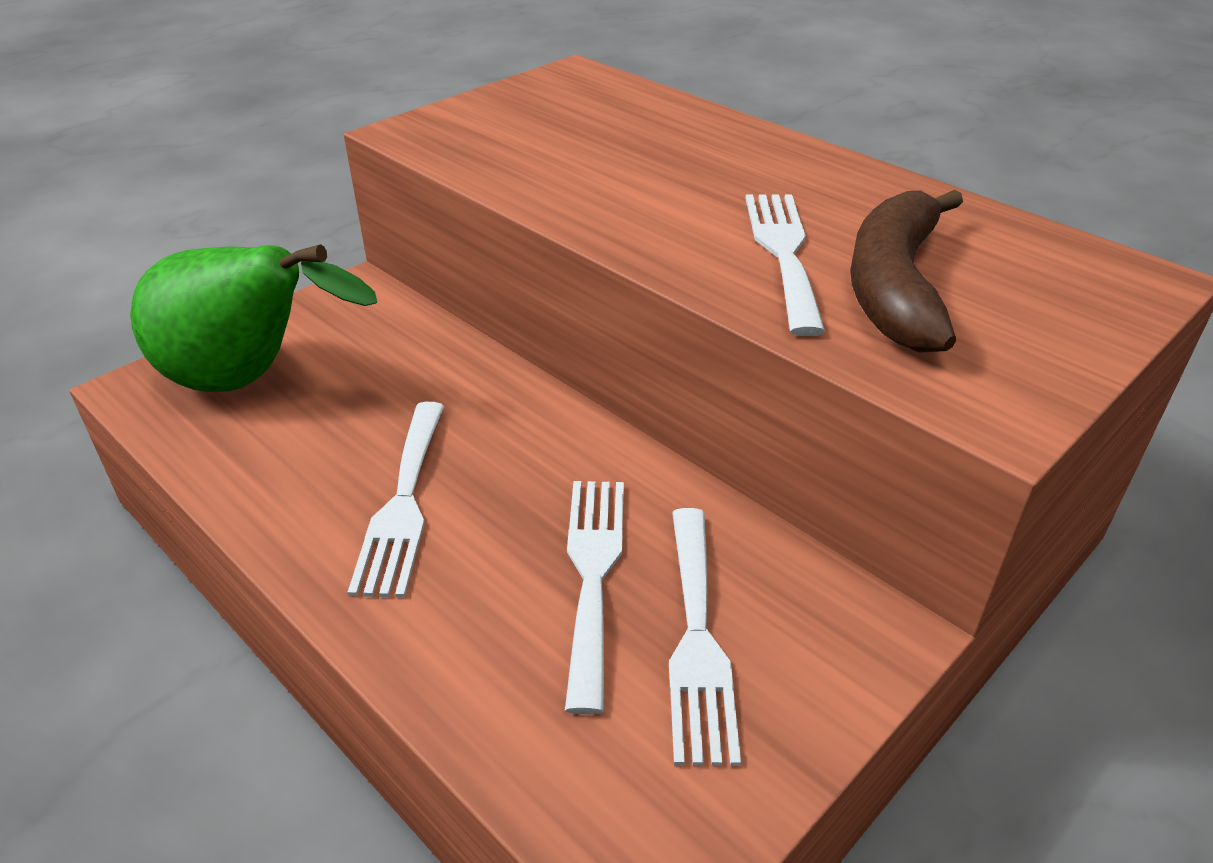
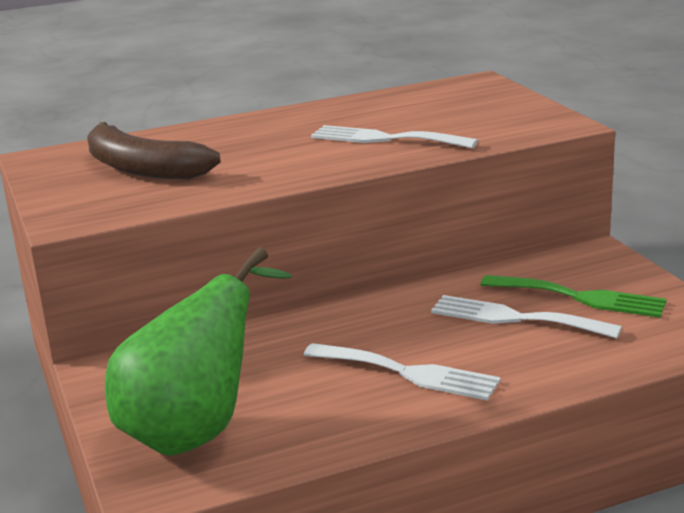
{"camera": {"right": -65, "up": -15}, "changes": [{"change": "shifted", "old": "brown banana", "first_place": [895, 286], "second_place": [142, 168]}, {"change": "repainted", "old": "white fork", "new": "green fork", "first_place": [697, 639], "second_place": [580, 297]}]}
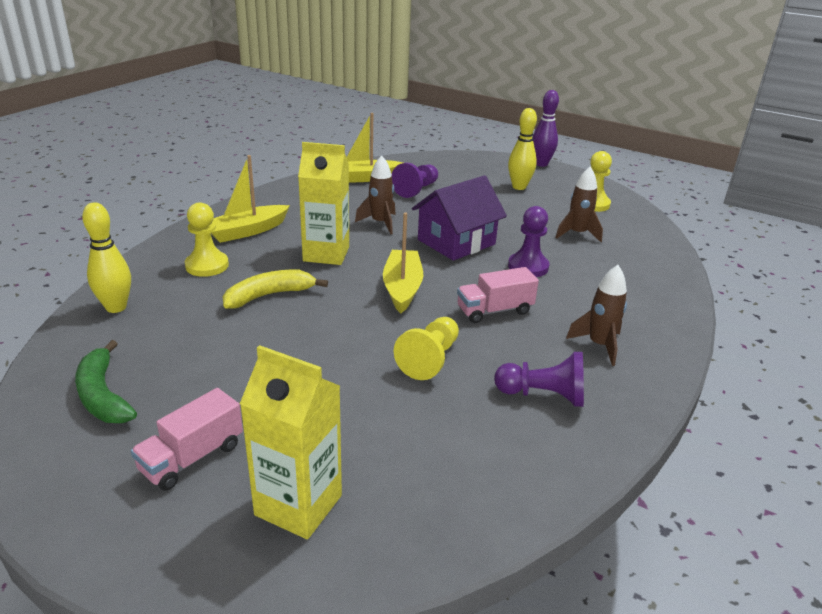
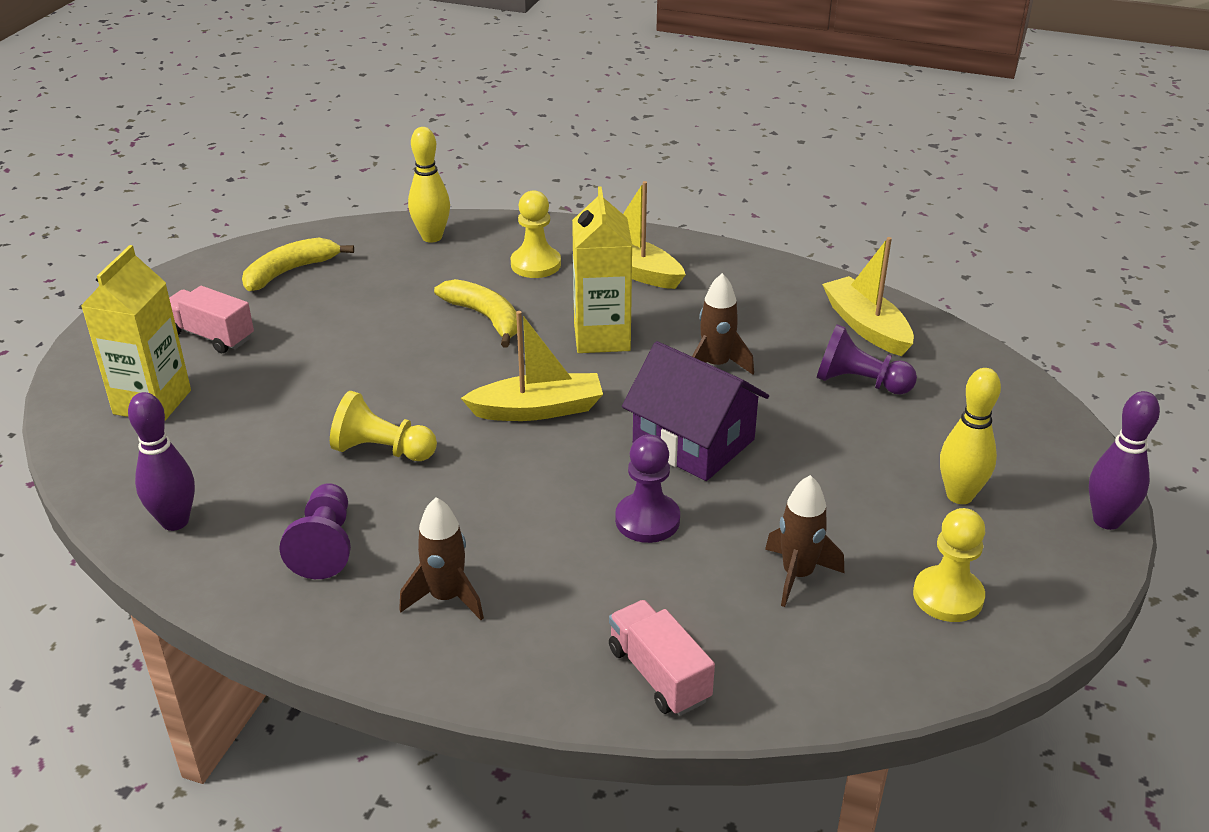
{"camera": {"right": 80, "up": 5}, "changes": [{"change": "shifted", "old": "pink truck", "first_place": [494, 311], "second_place": [658, 674]}, {"change": "repainted", "old": "green banana", "new": "yellow banana", "first_place": [103, 396], "second_place": [290, 271]}, {"change": "new", "new": "purple bowling pin", "second_place": [175, 521]}]}
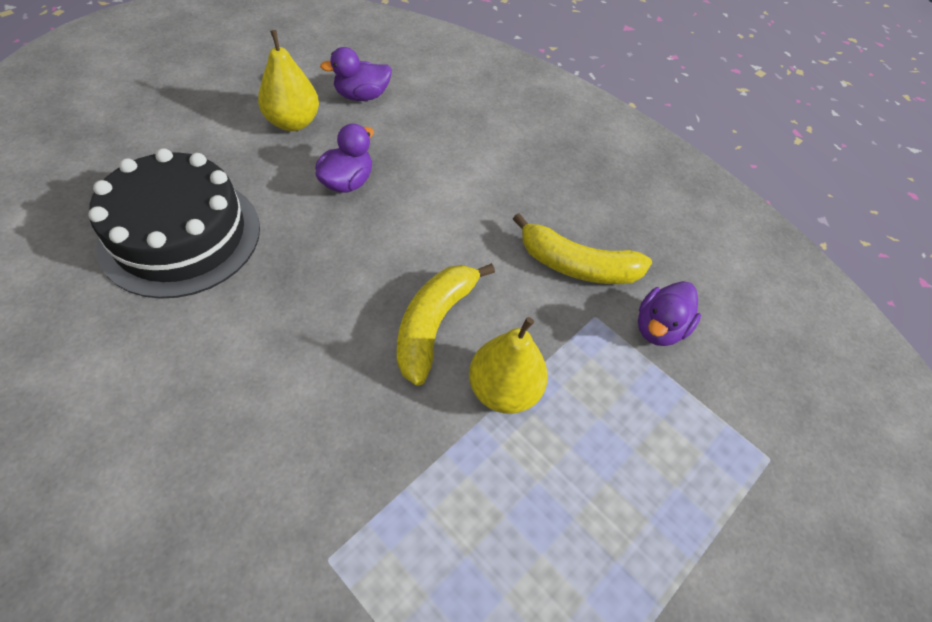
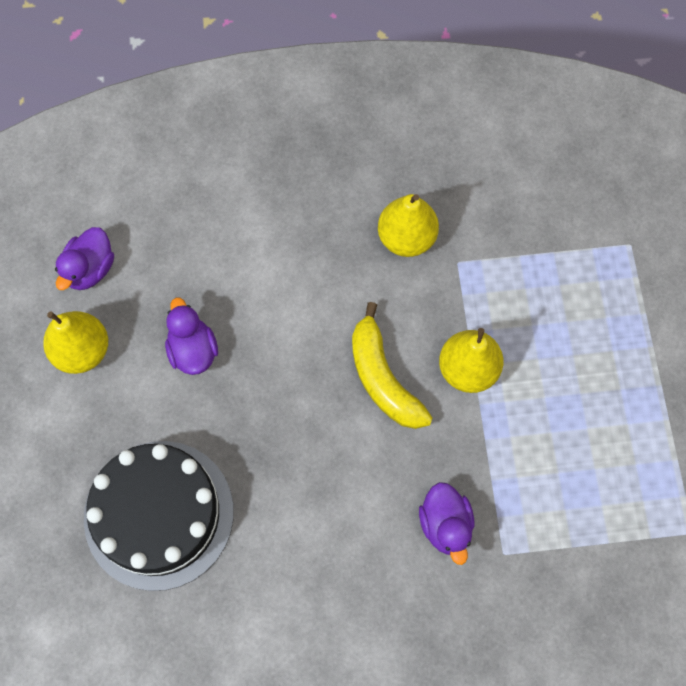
{"camera": {"right": -45, "up": 15}, "changes": [{"change": "swapped", "old": "yellow banana", "new": "yellow pear", "first_place": [577, 266], "second_place": [406, 238]}, {"change": "shifted", "old": "purple duck", "first_place": [659, 328], "second_place": [445, 525]}]}
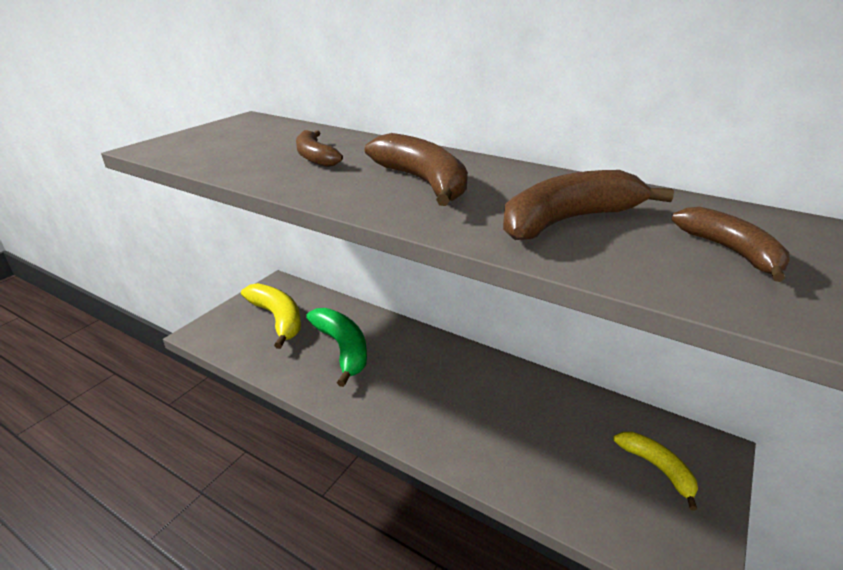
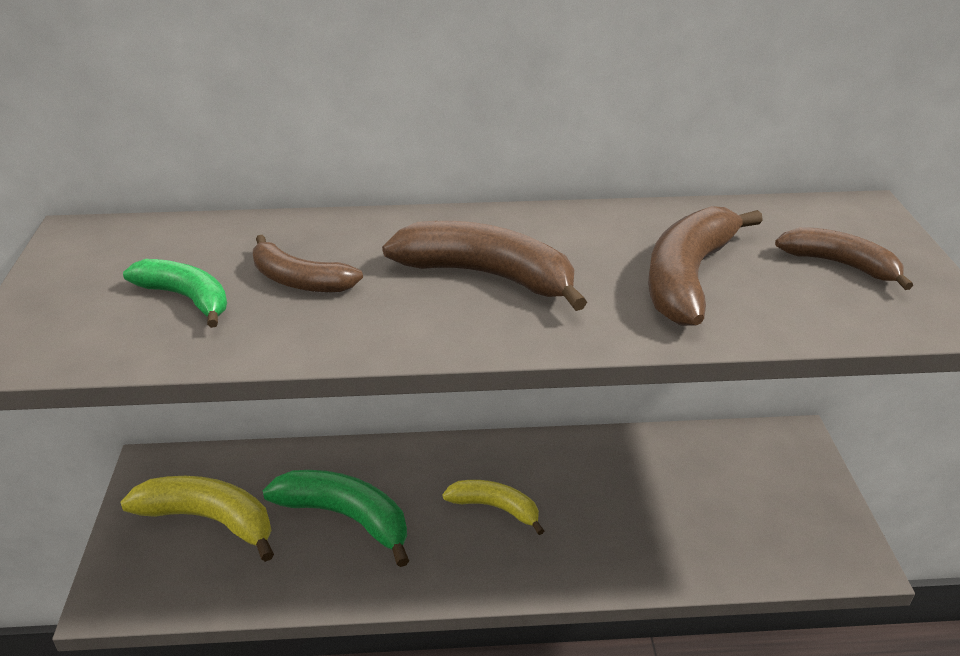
{"camera": {"right": -35, "up": 5}, "changes": [{"change": "shifted", "old": "yellow banana", "first_place": [657, 468], "second_place": [495, 508]}, {"change": "new", "new": "green banana", "second_place": [186, 298]}]}
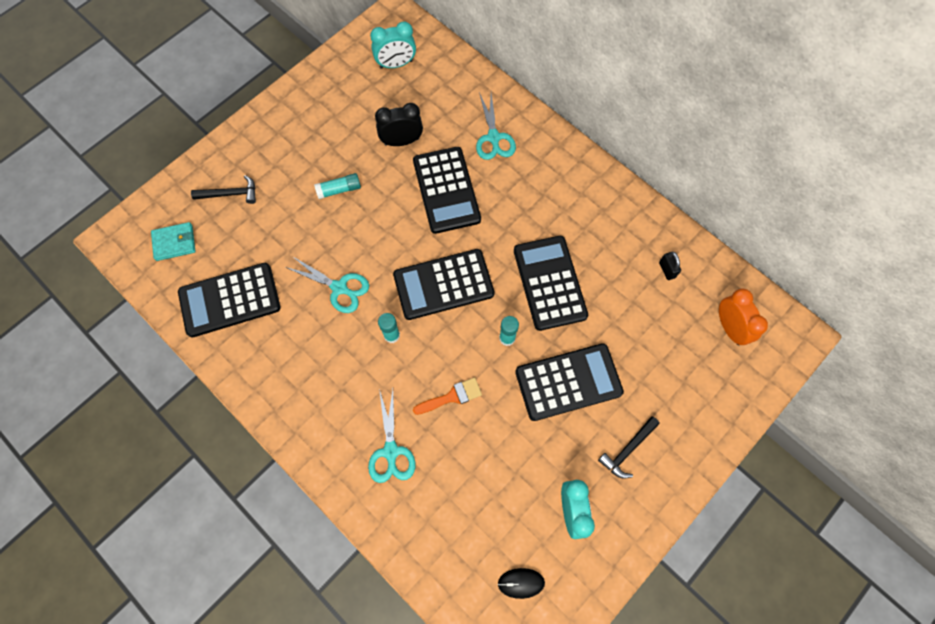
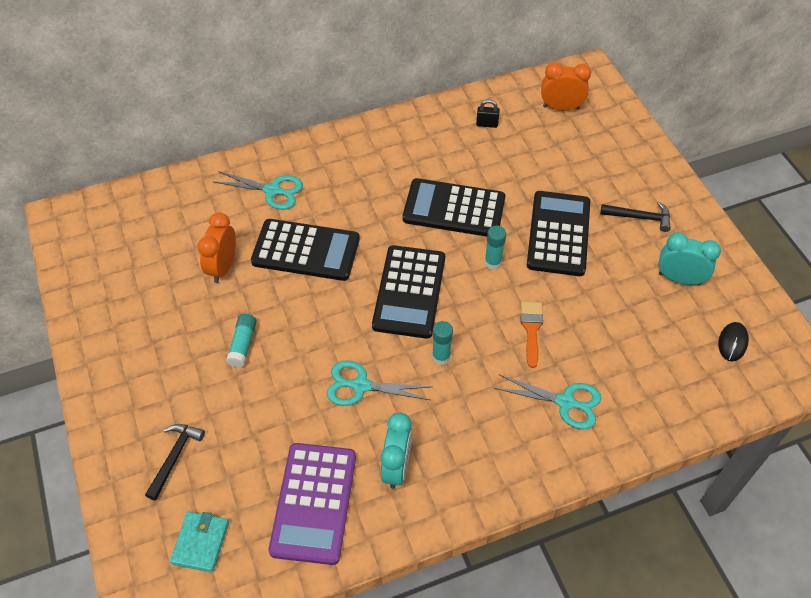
{"camera": {"right": -65, "up": -15}, "changes": [{"change": "shifted", "old": "turquoise clock", "first_place": [396, 64], "second_place": [396, 467]}, {"change": "repainted", "old": "black clock", "new": "orange clock", "first_place": [401, 141], "second_place": [223, 267]}, {"change": "rotated", "old": "turquoise scissors", "first_place": [339, 288], "second_place": [361, 386], "degrees": -135}, {"change": "repainted", "old": "black calculator", "new": "purple calculator", "first_place": [230, 300], "second_place": [314, 503]}, {"change": "rotated", "old": "black hammer", "first_place": [628, 449], "second_place": [639, 217], "degrees": -60}]}
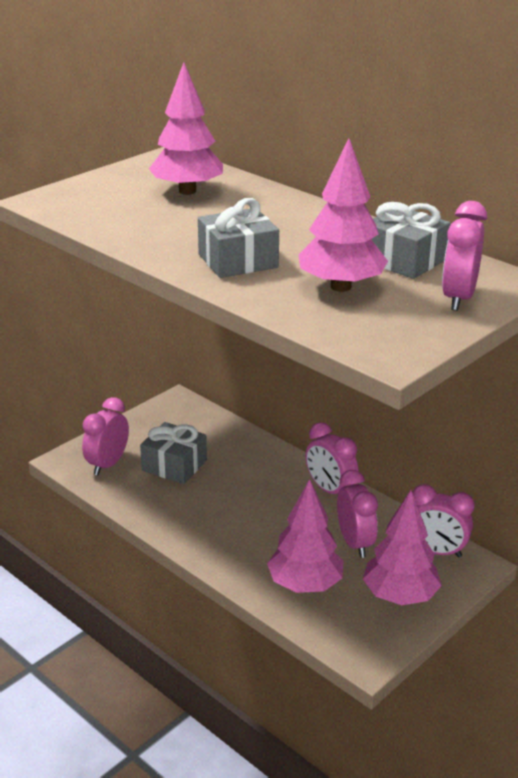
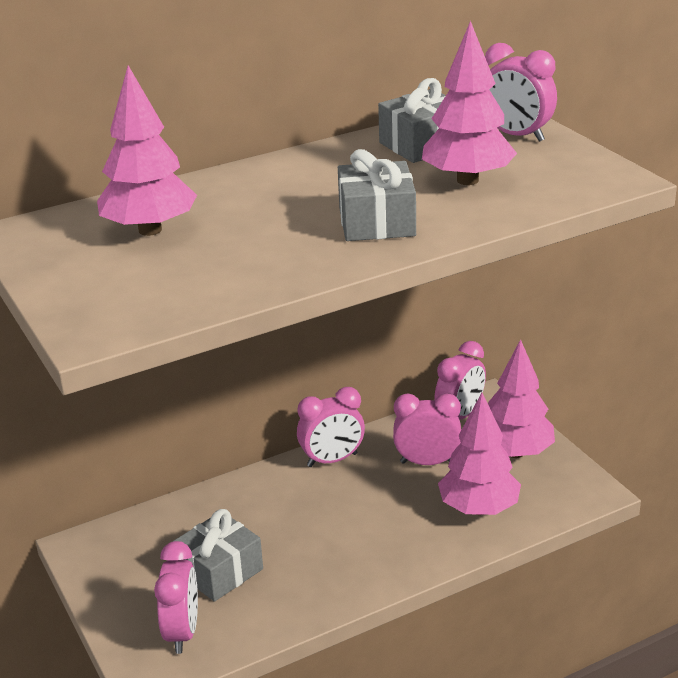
{"camera": {"right": -70, "up": 0}, "changes": [{"change": "rotated", "old": "pink clock", "first_place": [107, 464], "second_place": [182, 632], "degrees": -135}]}
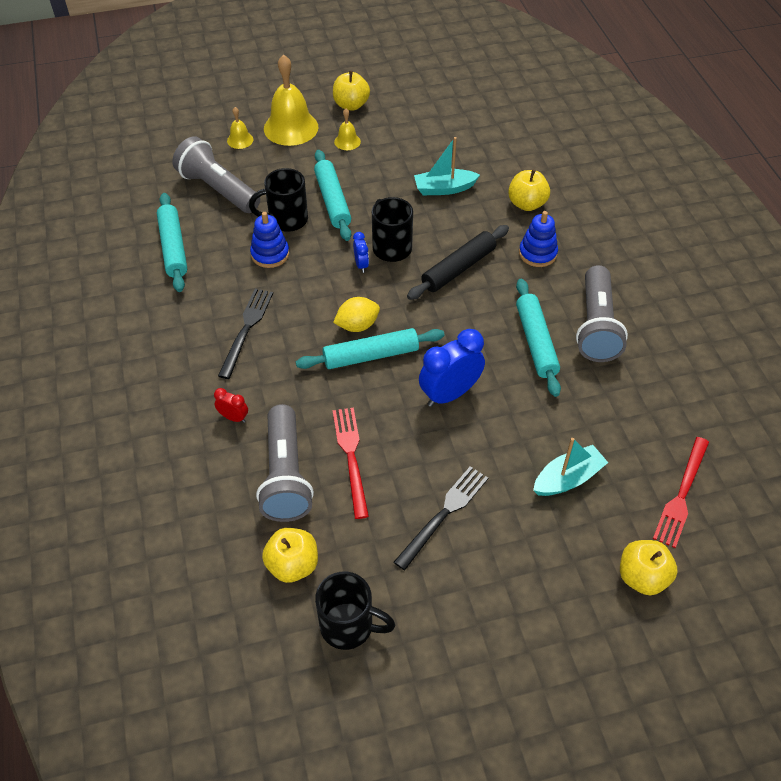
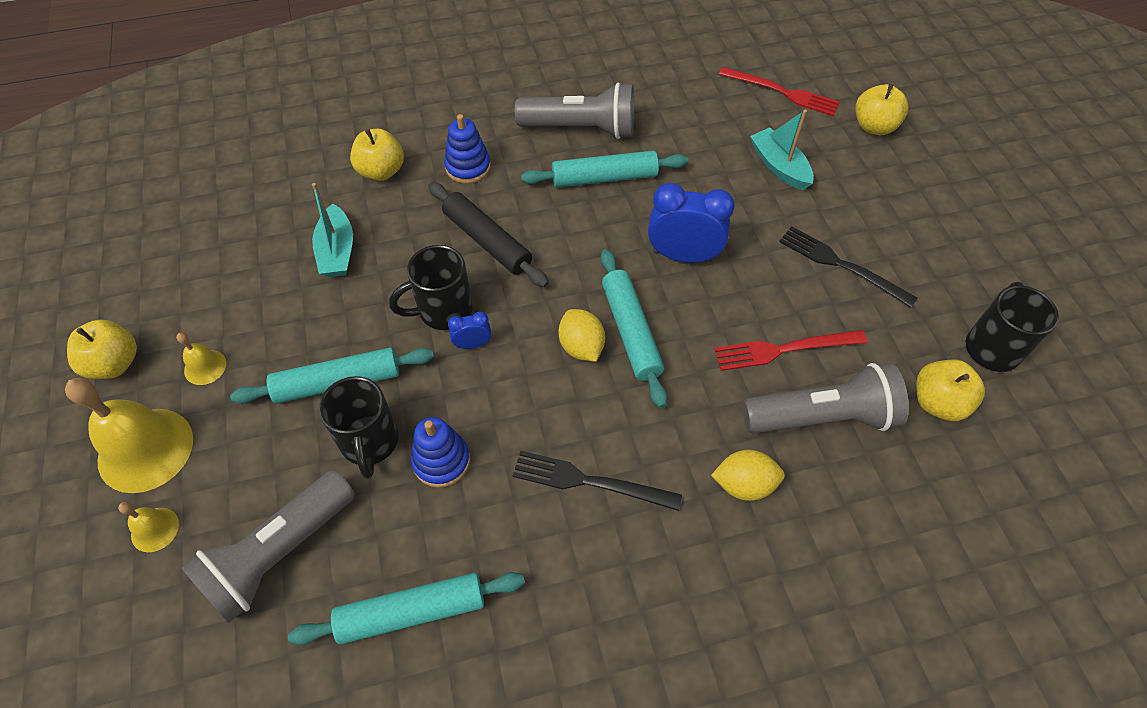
{"camera": {"right": -90, "up": 5}, "changes": [{"change": "rotated", "old": "blue clock", "first_place": [449, 394], "second_place": [683, 255], "degrees": 135}, {"change": "swapped", "old": "red clock", "new": "yellow lemon", "first_place": [233, 417], "second_place": [744, 484]}]}
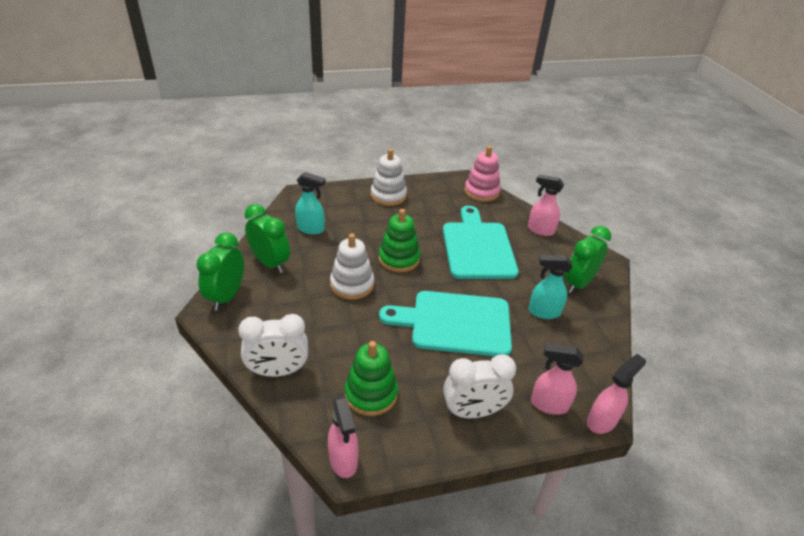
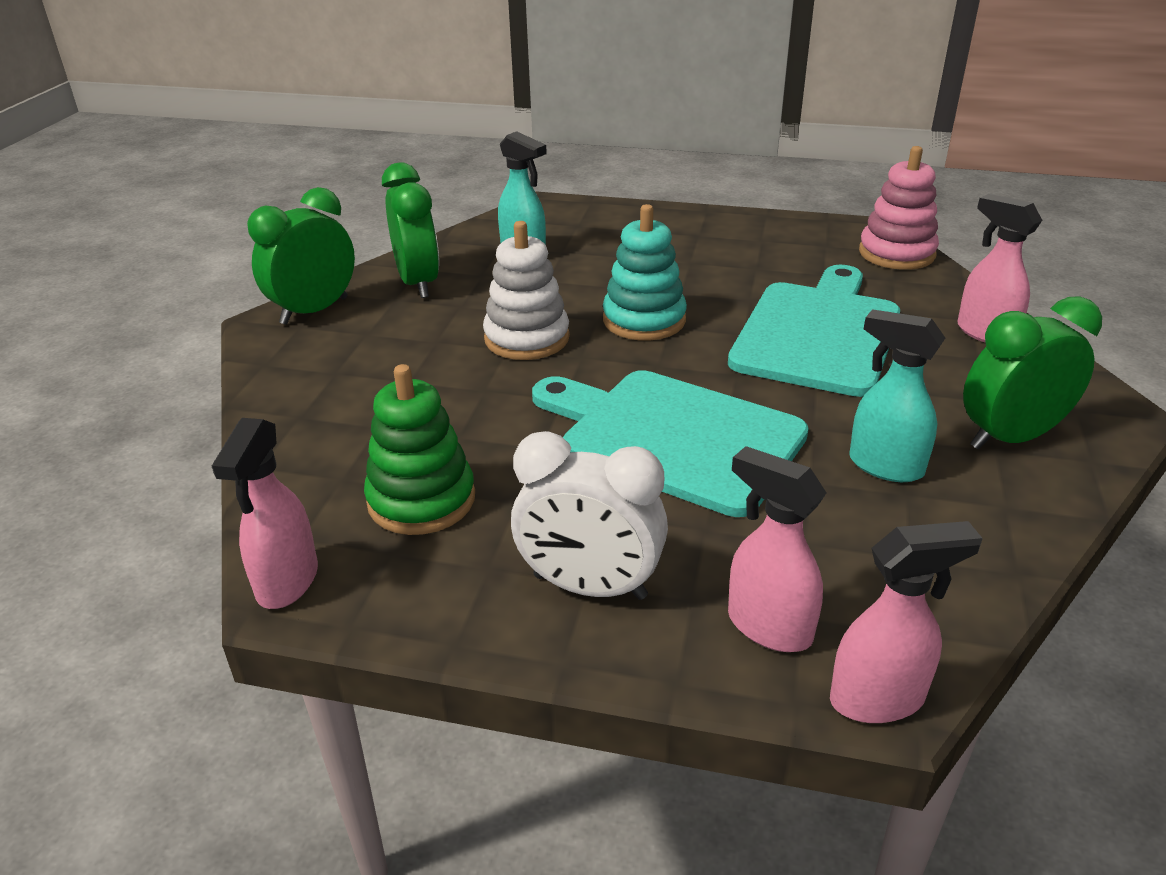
{"camera": {"right": 30, "up": -5}, "changes": [{"change": "gone", "old": "white stacking toy", "first_place": [388, 196]}, {"change": "repainted", "old": "green stacking toy", "new": "turquoise stacking toy", "first_place": [399, 259], "second_place": [644, 320]}, {"change": "gone", "old": "white clock", "first_place": [278, 371]}]}
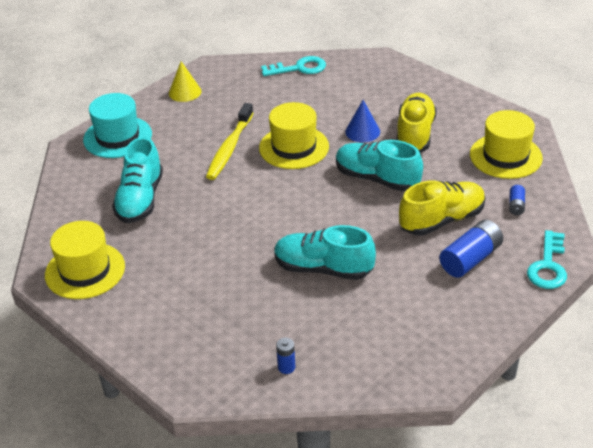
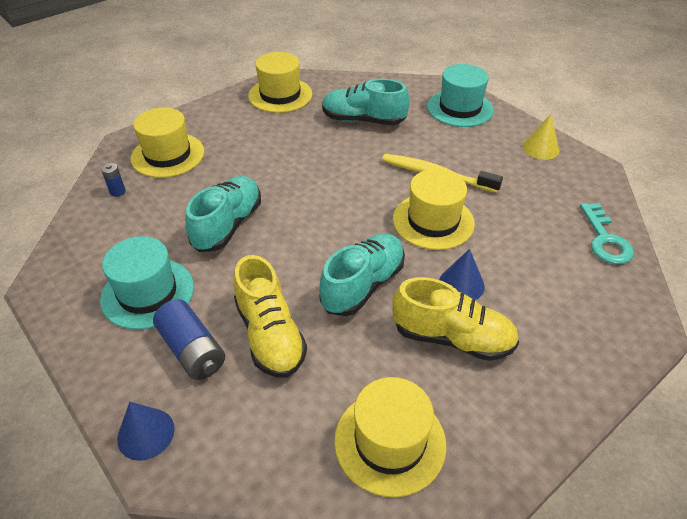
{"camera": {"right": 95, "up": 5}, "changes": [{"change": "gone", "old": "blue battery", "first_place": [516, 205]}, {"change": "swapped", "old": "turquoise key", "new": "blue cone", "first_place": [548, 266], "second_place": [146, 433]}, {"change": "new", "new": "yellow hat", "second_place": [168, 155]}, {"change": "new", "new": "turquoise hat", "second_place": [147, 293]}]}
